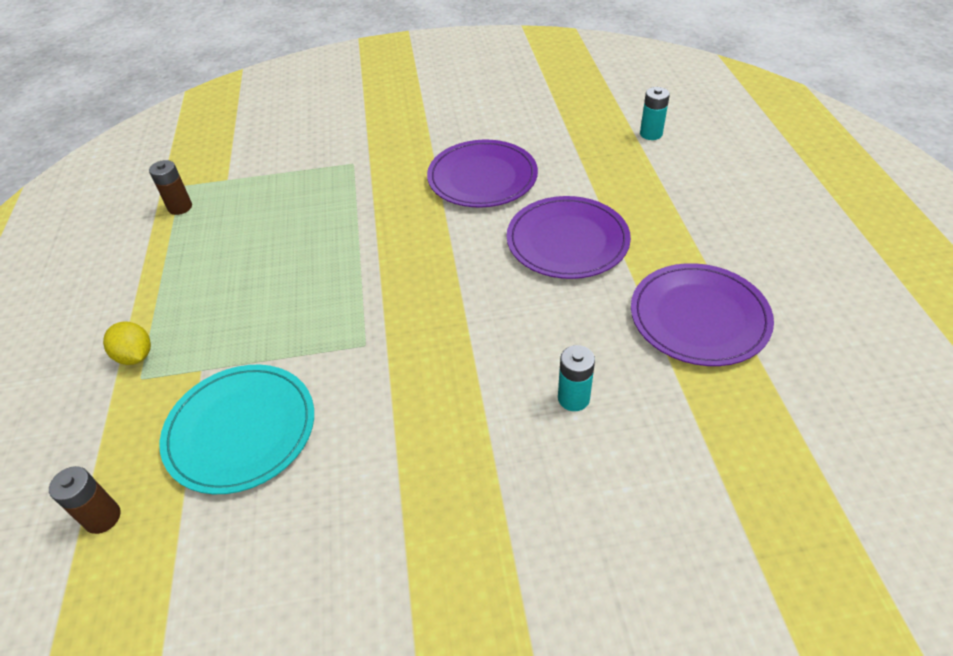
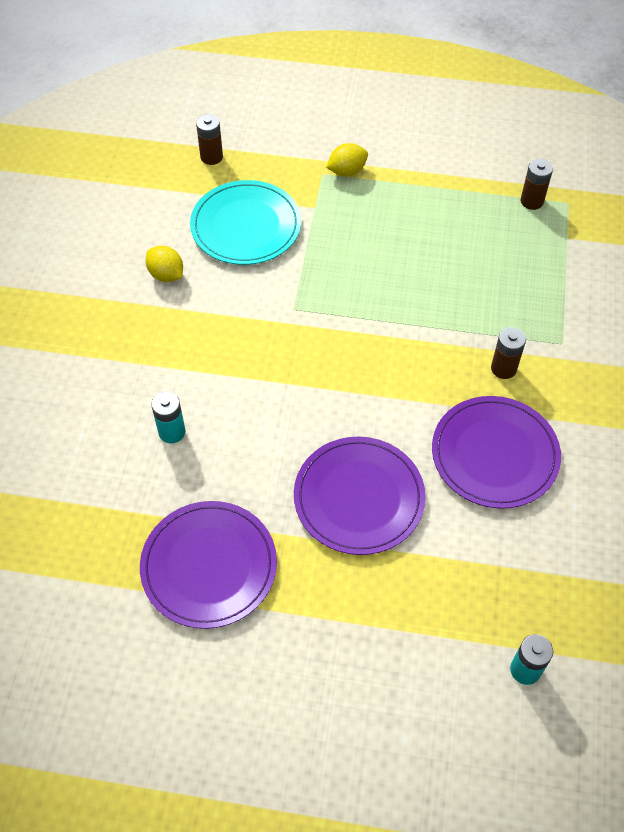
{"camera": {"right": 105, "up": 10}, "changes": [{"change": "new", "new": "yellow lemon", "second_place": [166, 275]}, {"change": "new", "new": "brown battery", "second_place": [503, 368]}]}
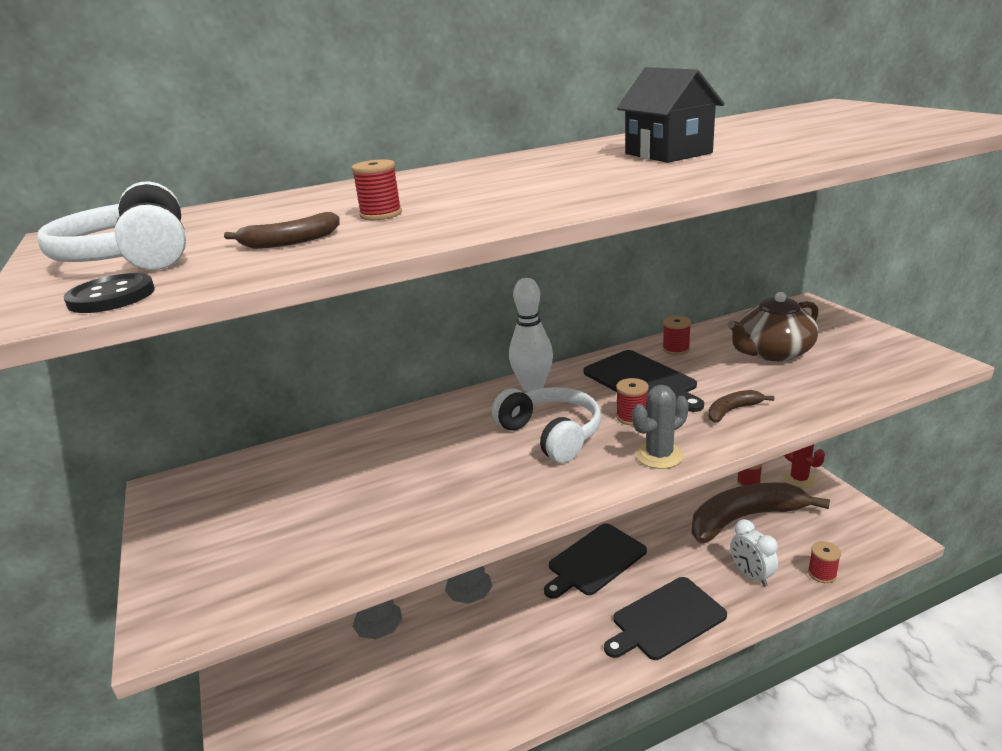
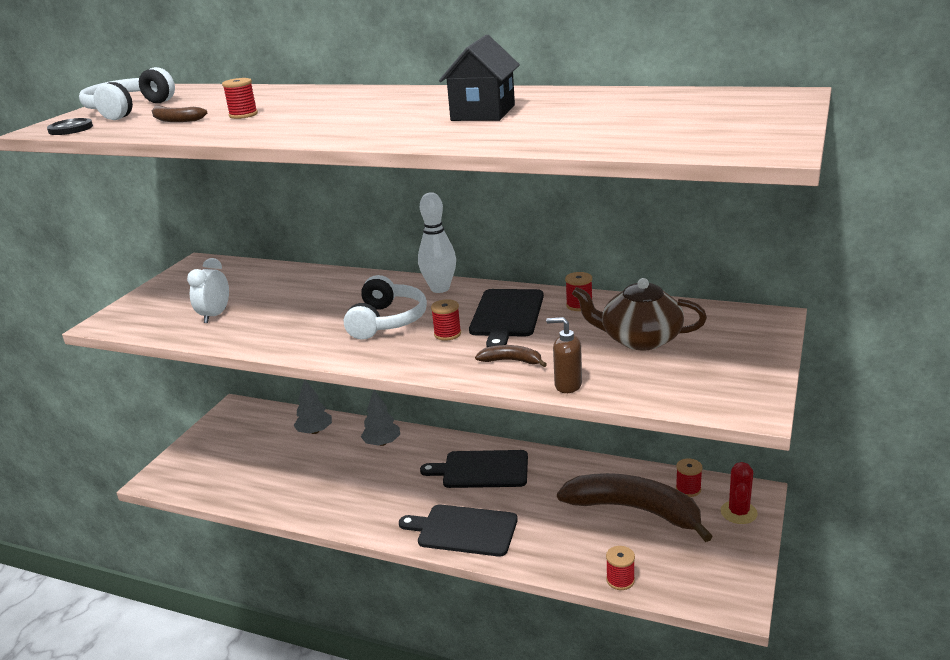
{"camera": {"right": 45, "up": 0}, "changes": [{"change": "gone", "old": "grey cactus", "first_place": [659, 455]}, {"change": "shifted", "old": "white clock", "first_place": [751, 575], "second_place": [215, 315]}, {"change": "new", "new": "brown soap dispenser", "second_place": [567, 385]}]}
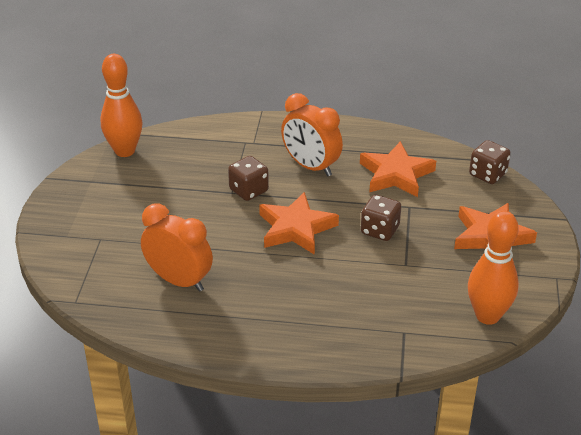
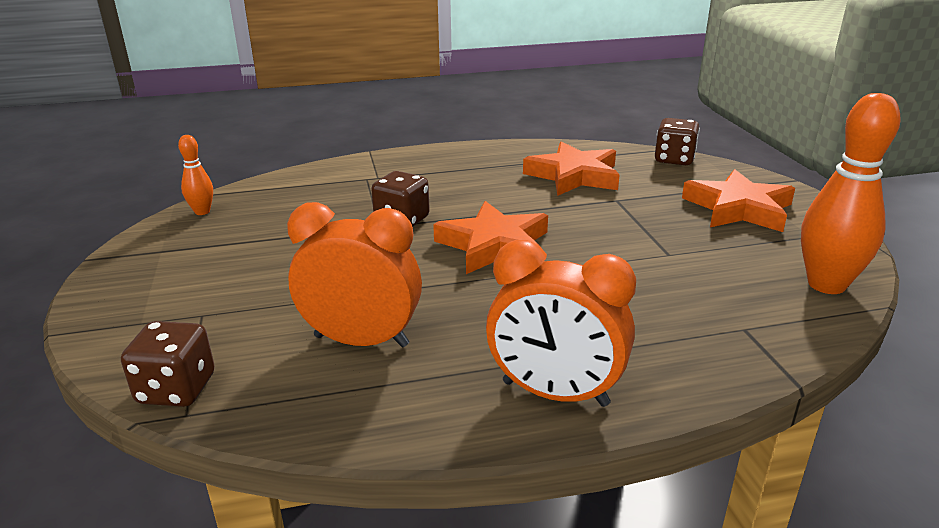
{"camera": {"right": -20, "up": -10}, "changes": [{"change": "scaled", "old": "orange bowling pin", "first_place": [125, 151], "second_place": [202, 212], "factor": 0.5}, {"change": "shifted", "old": "orange clock", "first_place": [311, 166], "second_place": [555, 394]}, {"change": "shifted", "old": "brown dice", "first_place": [380, 230], "second_place": [176, 389]}]}
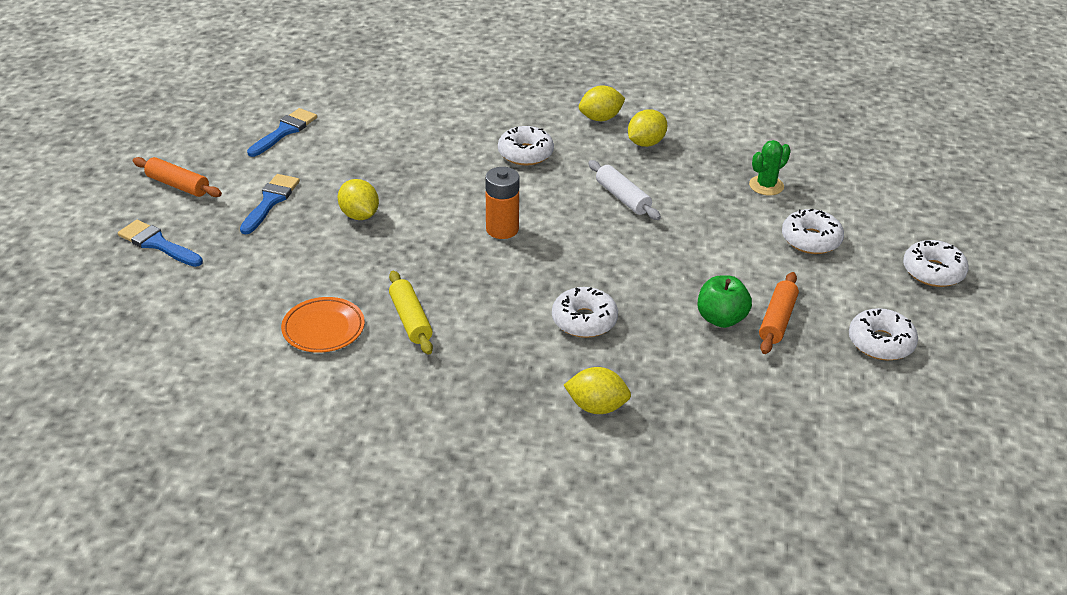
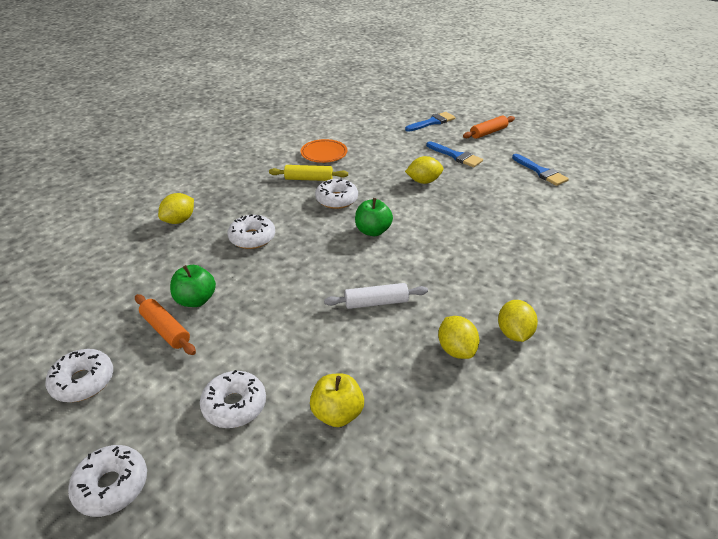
{"camera": {"right": 115, "up": 0}, "changes": [{"change": "shifted", "old": "white donut", "first_place": [525, 153], "second_place": [336, 199]}, {"change": "swapped", "old": "green cactus", "new": "yellow apple", "first_place": [766, 185], "second_place": [337, 413]}, {"change": "swapped", "old": "orange battery", "new": "green apple", "first_place": [502, 229], "second_place": [373, 231]}]}
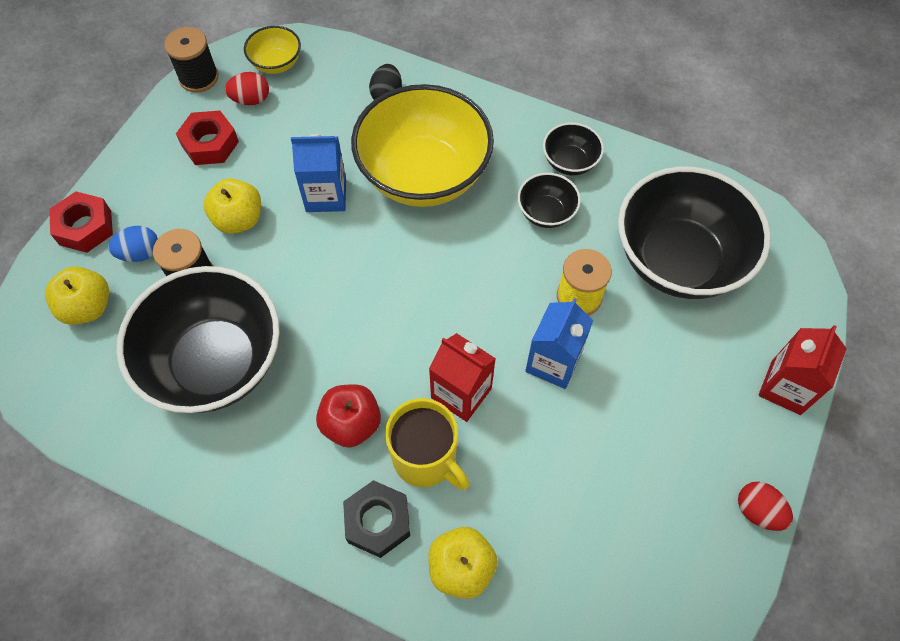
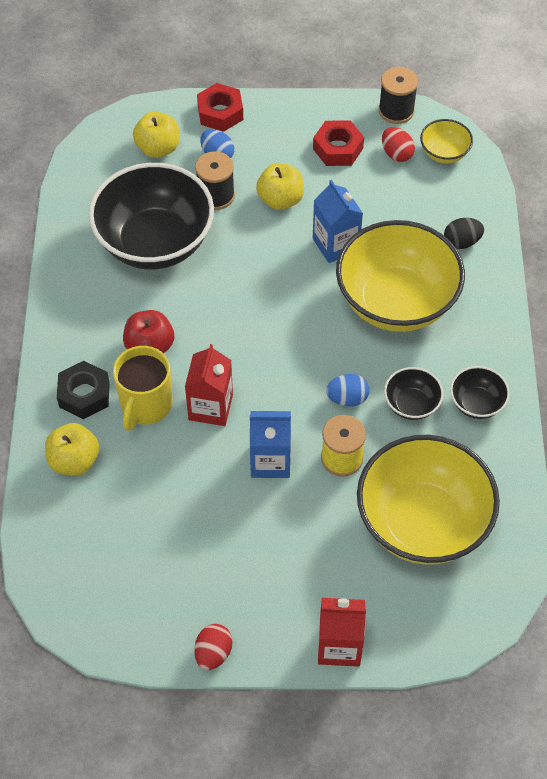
{"camera": {"right": 65, "up": -5}, "changes": [{"change": "repainted", "old": "black bowl", "new": "yellow bowl", "first_place": [678, 260], "second_place": [422, 522]}, {"change": "new", "new": "blue egg", "second_place": [347, 398]}]}
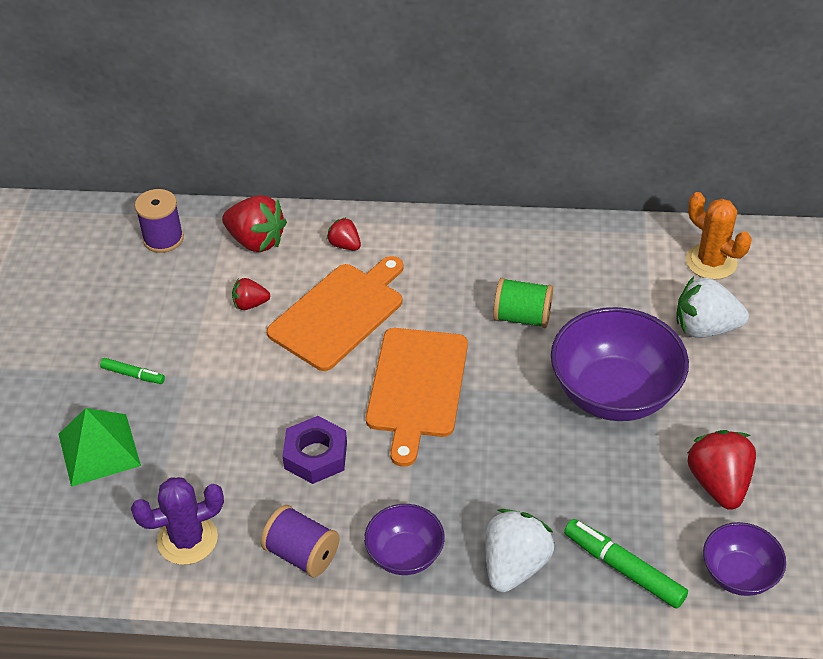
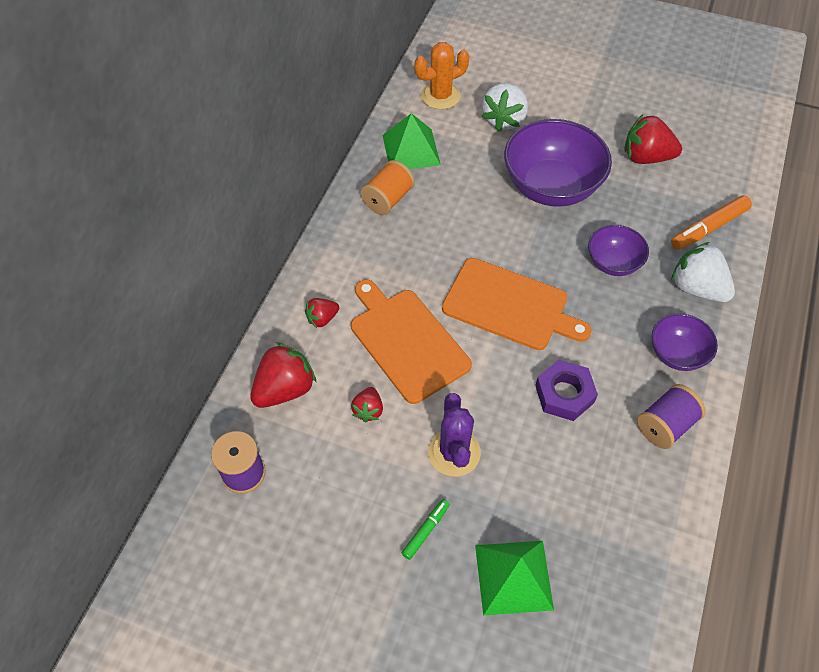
{"camera": {"right": -75, "up": 10}, "changes": [{"change": "gone", "old": "green spool", "first_place": [522, 317]}, {"change": "shifted", "old": "purple cactus", "first_place": [187, 539], "second_place": [454, 452]}, {"change": "repainted", "old": "green marker", "new": "orange marker", "first_place": [624, 569], "second_place": [709, 228]}, {"change": "shifted", "old": "purple bowl", "first_place": [739, 574], "second_place": [613, 263]}, {"change": "new", "new": "green pyramid", "second_place": [411, 149]}, {"change": "new", "new": "orange spool", "second_place": [388, 199]}]}
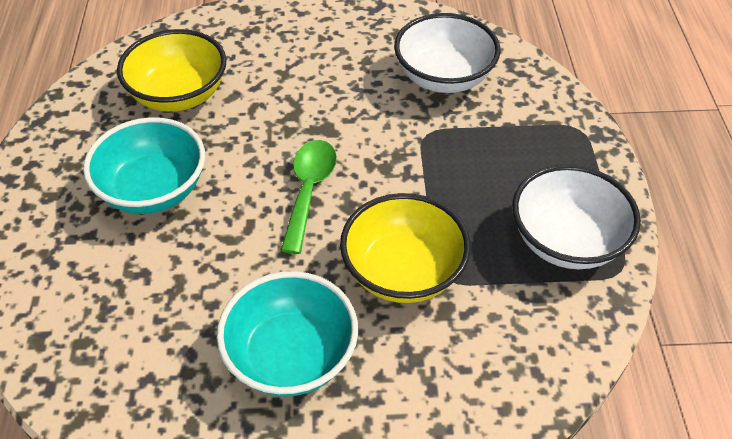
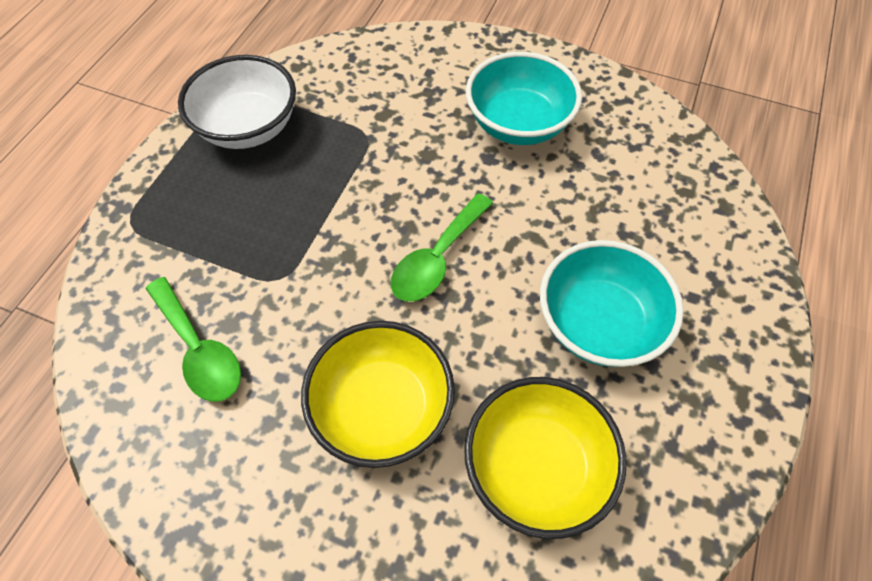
{"camera": {"right": -155, "up": 10}, "changes": [{"change": "swapped", "old": "white bowl", "new": "green spoon", "first_place": [444, 77], "second_place": [199, 350]}, {"change": "shifted", "old": "yellow bowl", "first_place": [403, 272], "second_place": [382, 408]}]}
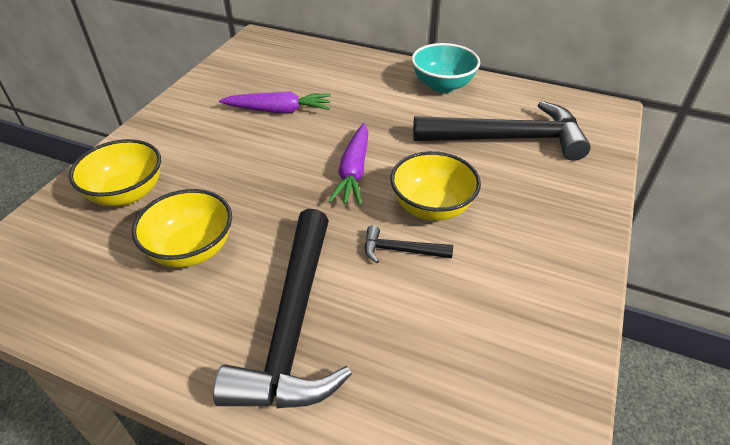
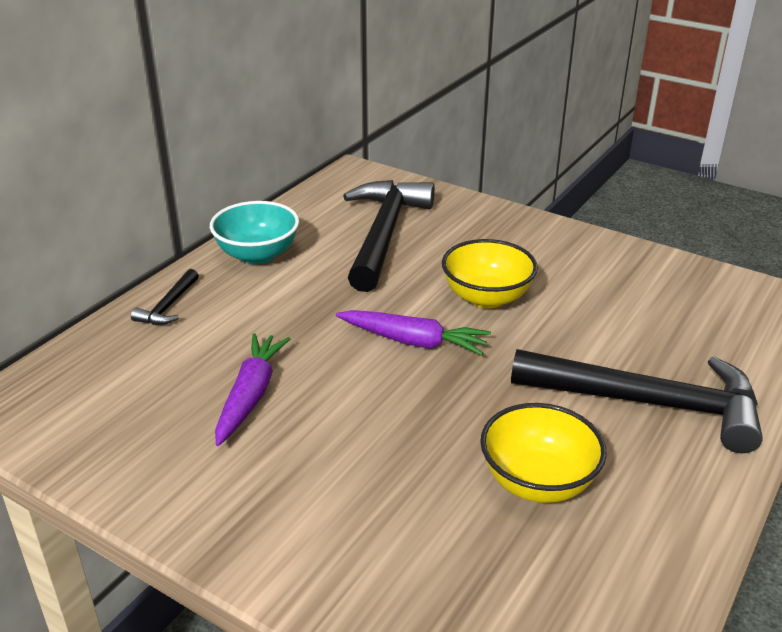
{"camera": {"right": -80, "up": -10}, "changes": [{"change": "gone", "old": "yellow bowl", "first_place": [127, 194]}, {"change": "shifted", "old": "black hammer", "first_place": [400, 250], "second_place": [168, 306]}]}
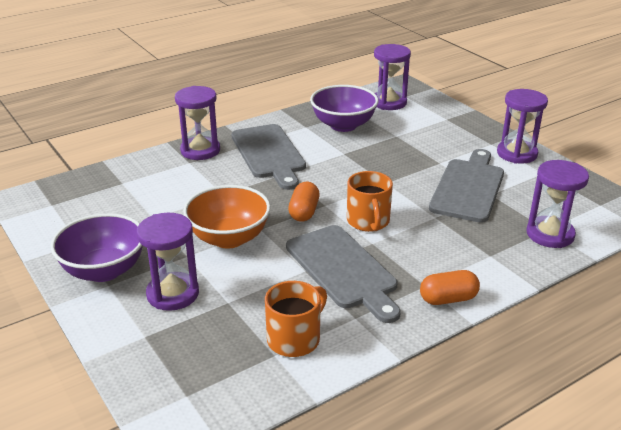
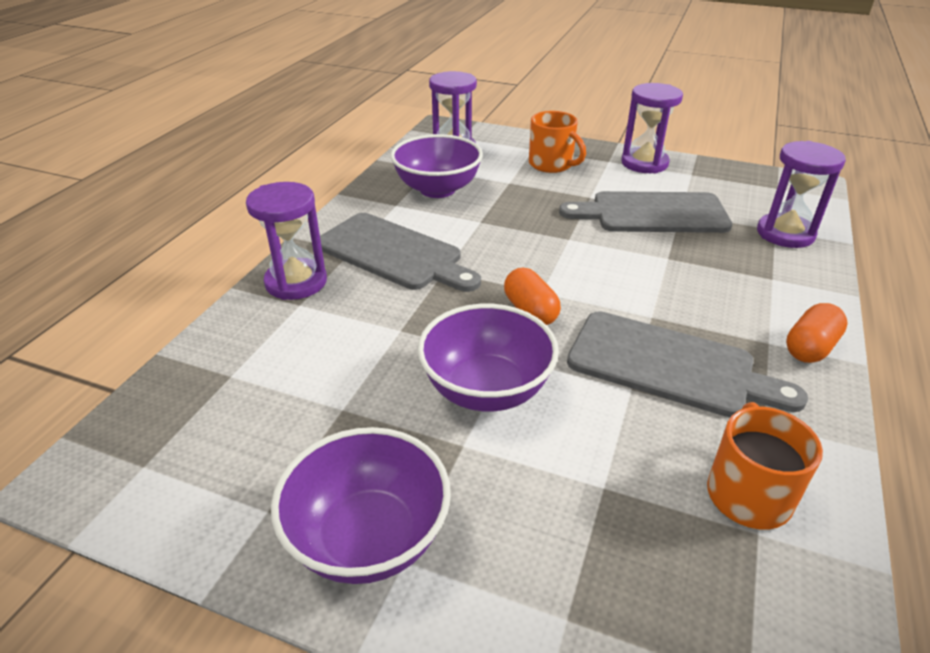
{"camera": {"right": -35, "up": 5}, "changes": [{"change": "rotated", "old": "grey cutting board", "first_place": [468, 187], "second_place": [652, 213], "degrees": -75}, {"change": "shifted", "old": "orange mug", "first_place": [368, 222], "second_place": [552, 164]}, {"change": "repainted", "old": "orange bowl", "new": "purple bowl", "first_place": [229, 238], "second_place": [486, 389]}, {"change": "gone", "old": "purple hourglass", "first_place": [173, 294]}]}
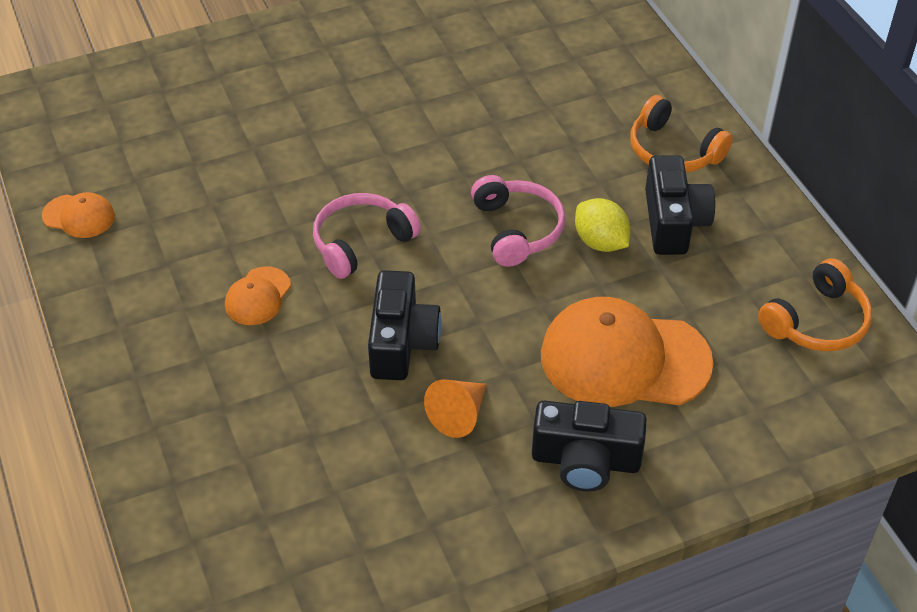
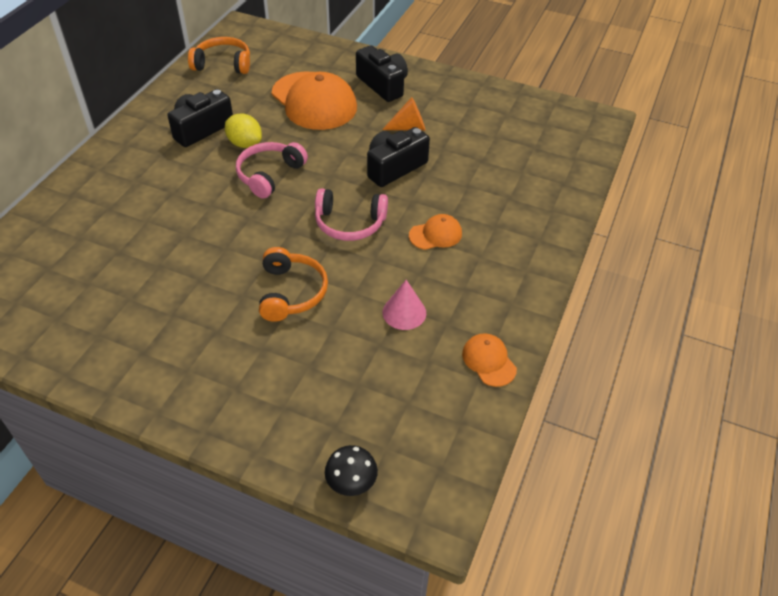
{"camera": {"right": -135, "up": 0}, "changes": [{"change": "shifted", "old": "orange headphones", "first_place": [673, 151], "second_place": [291, 292]}, {"change": "rotated", "old": "yellow lemon", "first_place": [600, 242], "second_place": [245, 144], "degrees": -60}, {"change": "new", "new": "pink cone", "second_place": [404, 312]}, {"change": "new", "new": "black mushroom", "second_place": [351, 483]}]}
